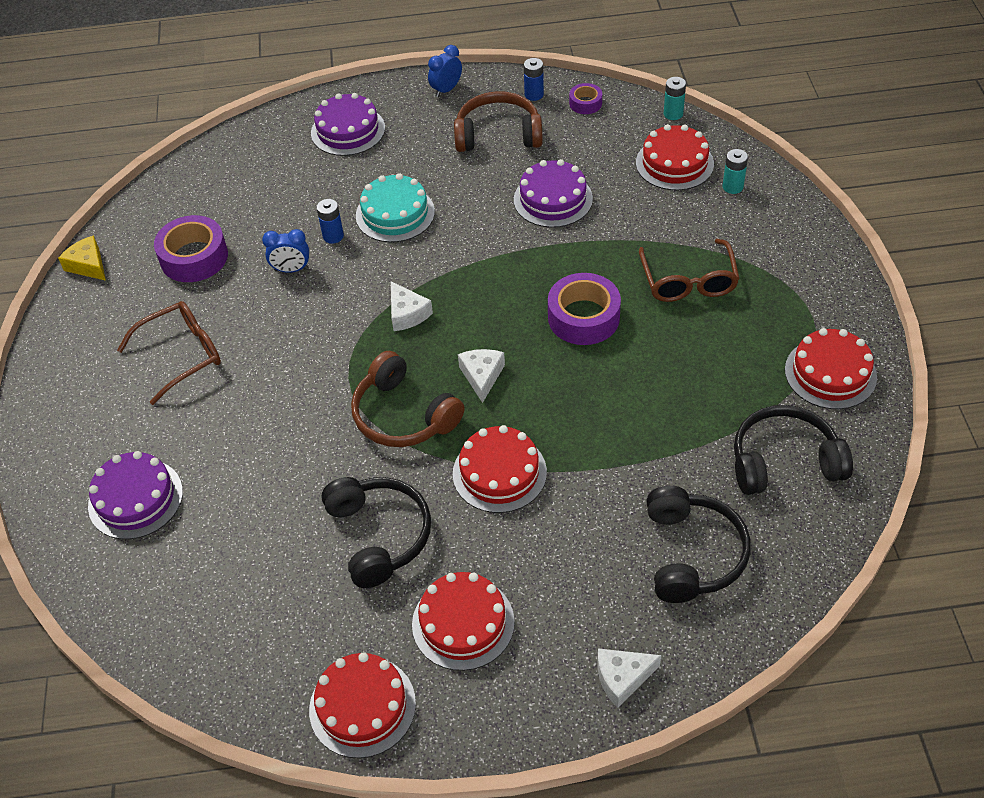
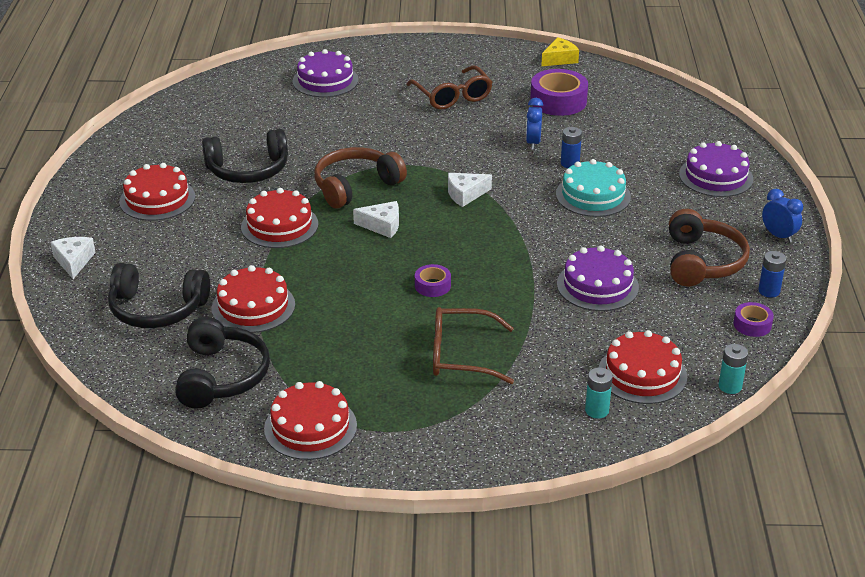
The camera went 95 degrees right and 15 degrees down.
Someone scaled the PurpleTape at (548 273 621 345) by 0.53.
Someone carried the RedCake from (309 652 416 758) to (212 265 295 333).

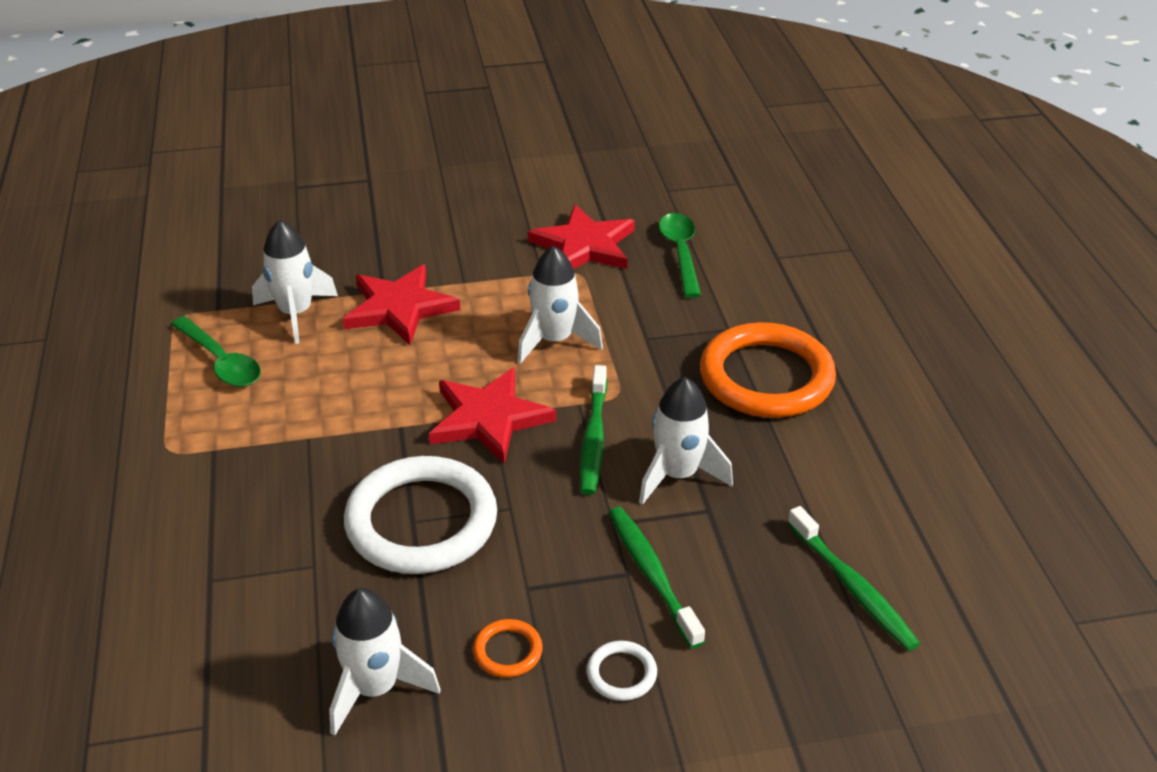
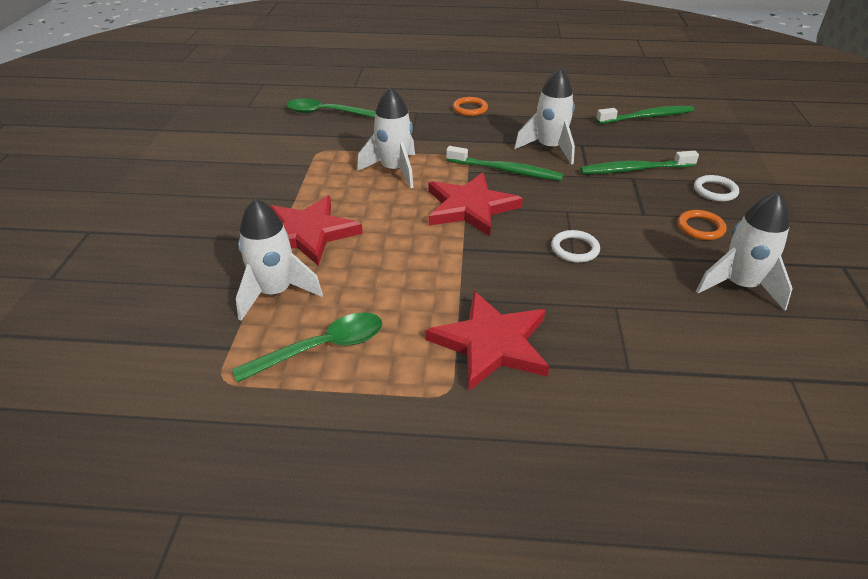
The camera went 75 degrees left and 0 degrees up.
Someone carried the RedStar from (528 205 635 269) to (425 291 550 391).
Someone scaled the OrangeRing at (700 322 836 418) by 0.41.
Someone scaled the WhiteRing at (344 456 497 574) by 0.41.

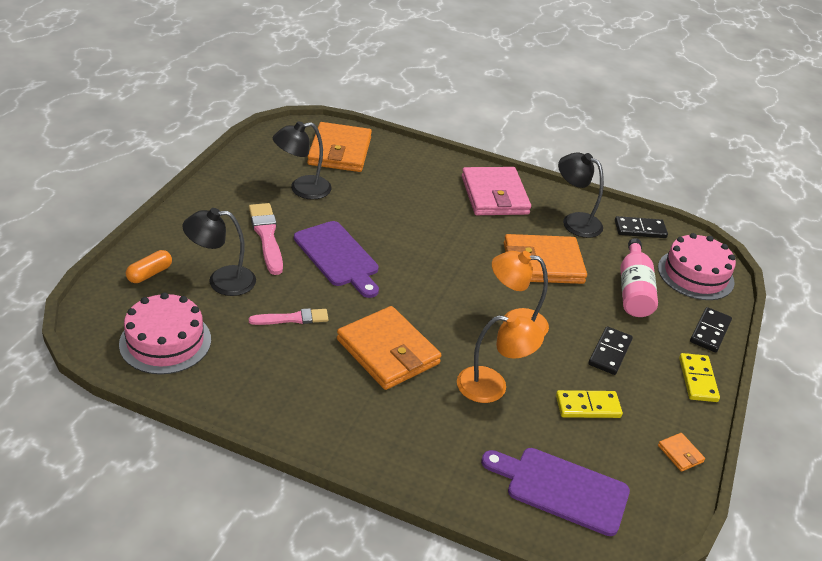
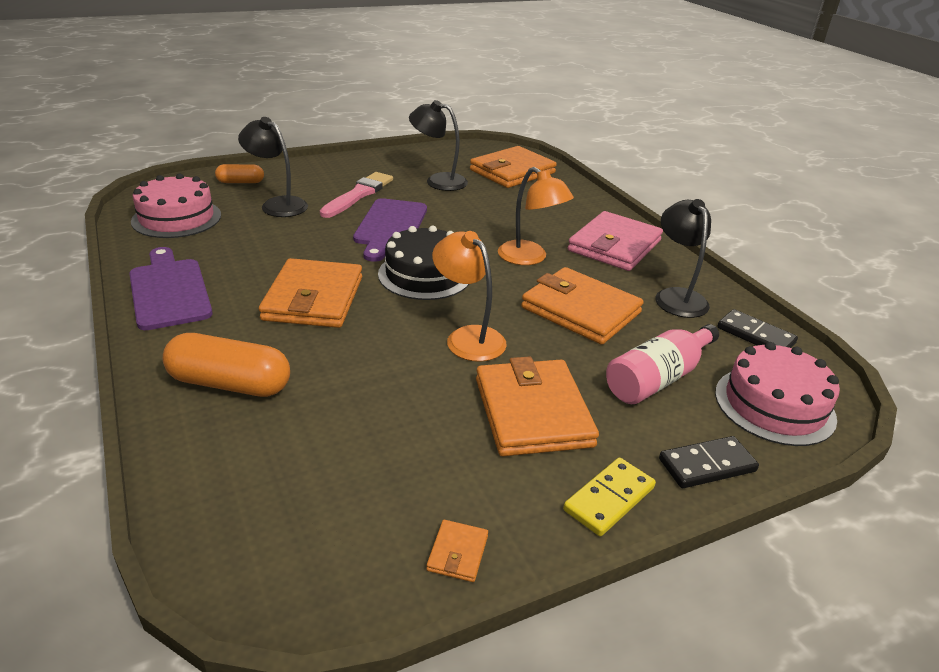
The camera went 45 degrees right and 5 degrees down.
Someone took away the PinkBrush at (249 308 329 325).
Someone carried the OrangeLamp from (457 314 544 403) to (498 167 574 265).
Someone swapped the BlackDomino at (588 326 633 375) for the OrangeWallet at (476 356 599 456).
Someone took away the YellowDomino at (556 390 623 418).
Someone carried the PurpleCuttingBoard from (481 448 630 536) to (129 247 213 330).
Someone put down the BlackCake at (378 226 469 300).
Someone put down the OrangeCapsule at (163 333 290 397).

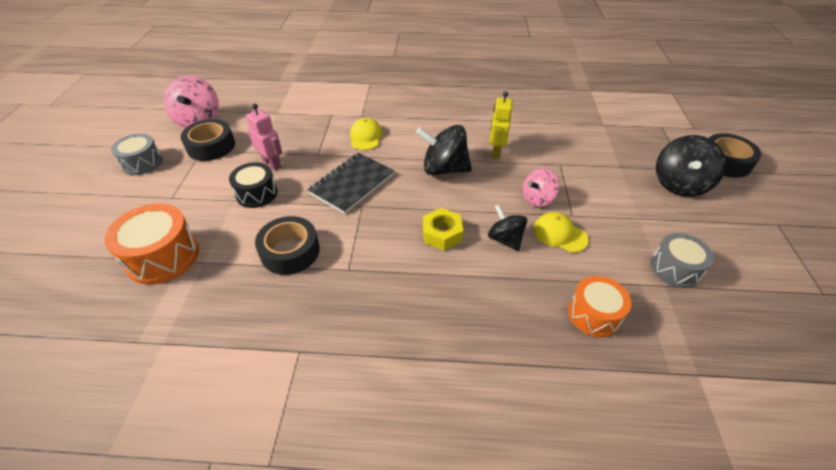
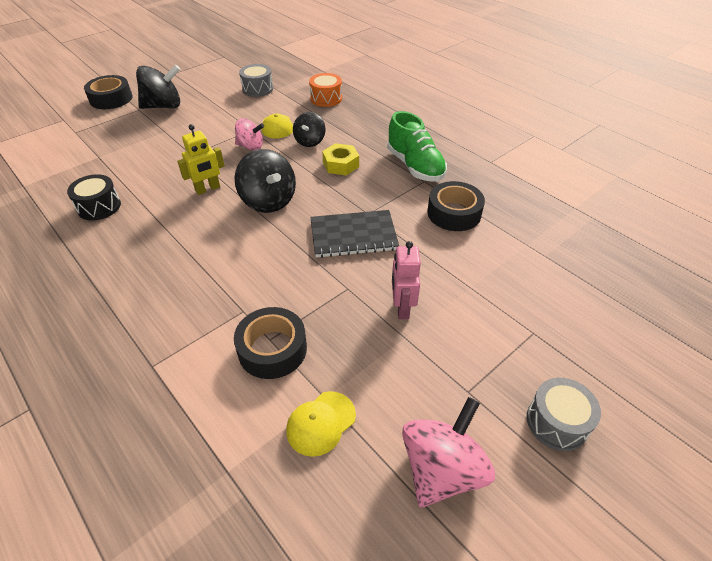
The camera went 135 degrees left and 0 degrees up.
Someone carried the YellowCap from (350 118 383 150) to (286 391 356 457).
Someone carried the BlackTape from (181 119 235 161) to (234 307 307 379).
Someone carried the BlackDrum from (229 162 277 208) to (67 174 121 220).
Someone took away the OrangeDrum at (105 203 199 285).
Someone put down the GreenShoe at (387 111 447 182).

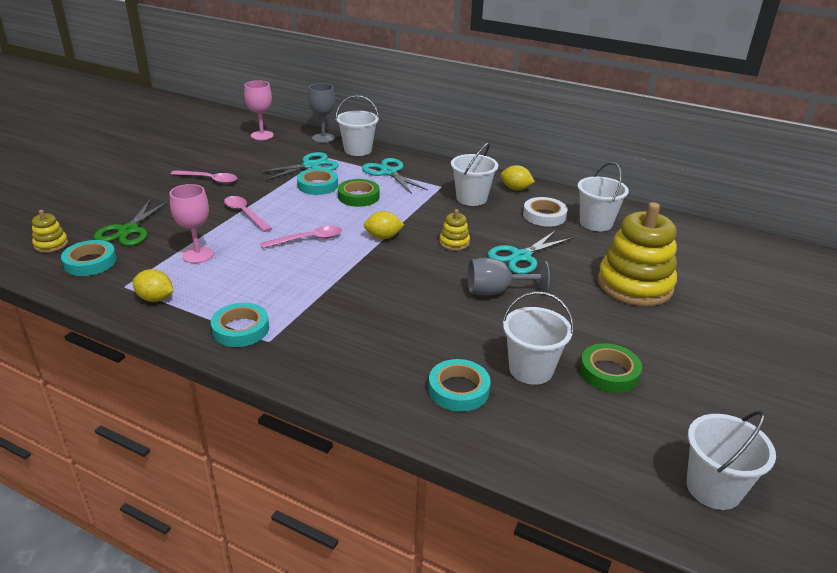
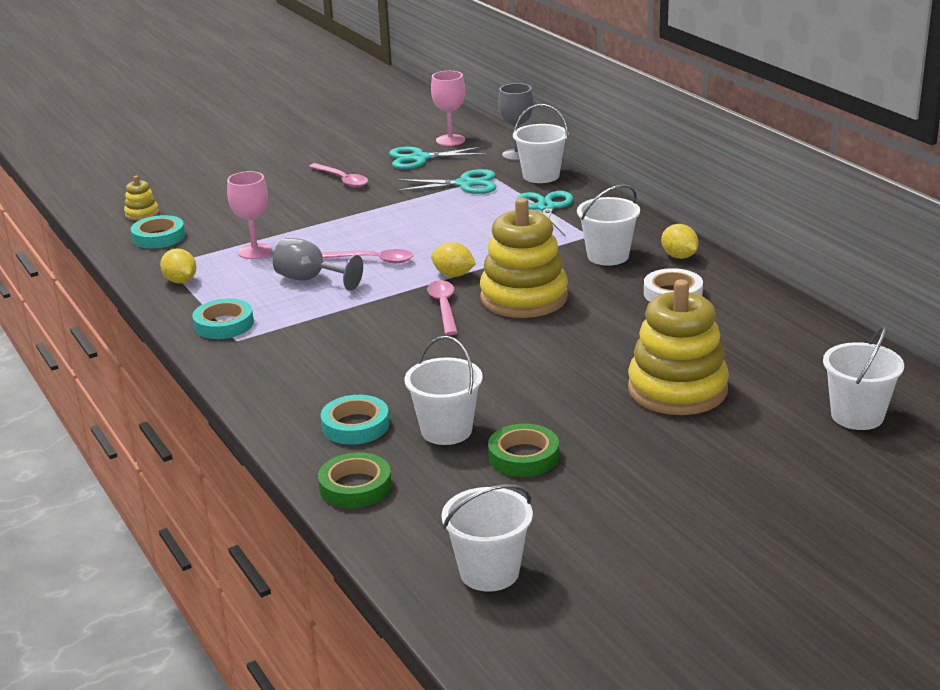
The camera went 35 degrees right and 5 degrees down.
Someone carried the WhiteBucket from (578 162 629 231) to (823 326 904 430).
Someone took away the TurquoiseTape at (297 168 338 195).
Someone carried the GreenTape from (338 179 380 207) to (318 452 392 508).
Someone carried the PinkSpoon from (224 196 272 232) to (427 280 458 335).
Someone took away the GreenScissors at (94 200 169 246).
Someone scaled the YellowStackingToy at (439 209 470 251) by 2.26.
Someone carried the TurquoiseScissors from (488 231 572 274) to (389 147 487 169).
Someone carried the GreyGoblet from (468 258 550 296) to (273 238 363 291).

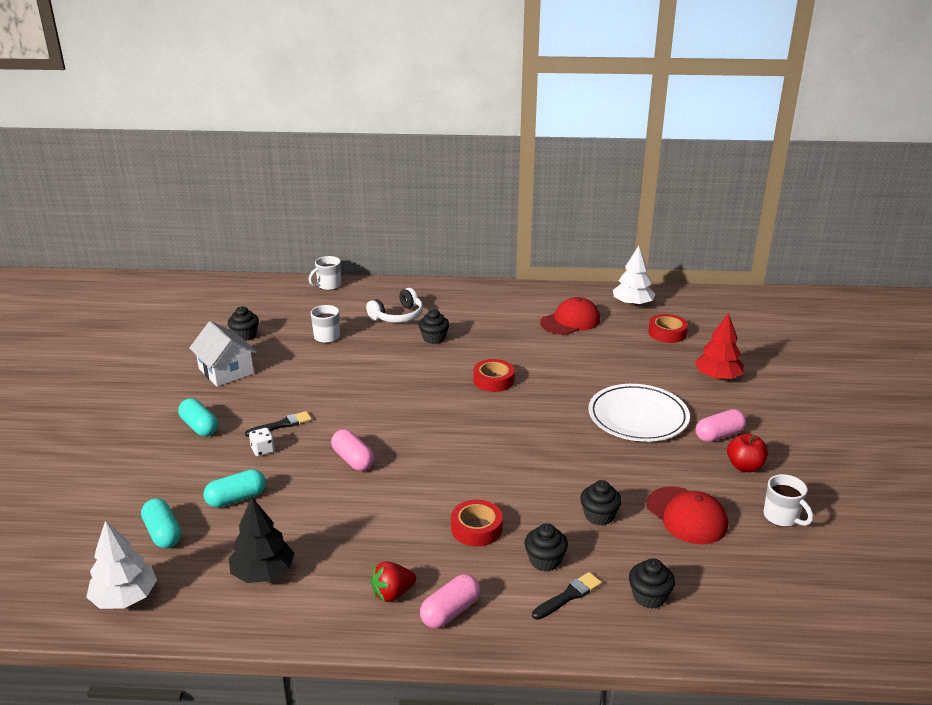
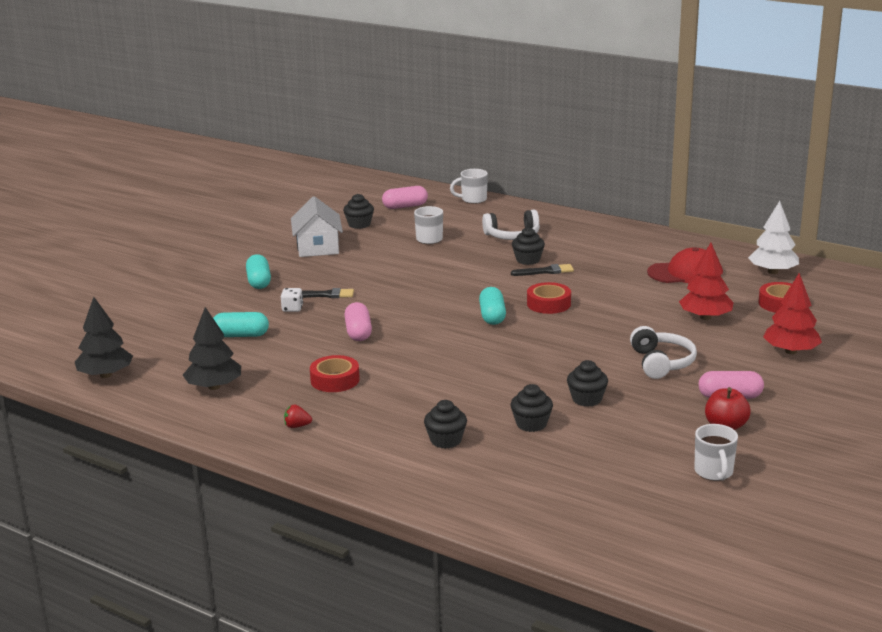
The camera went 30 degrees right and 5 degrees down.
Someone swapped the WhitePlate at (588 384 690 442) for the WhiteHeadphones at (630 326 697 379).
Someone took away the RedCap at (646 486 728 544).
Someone carried the TurquoiseCapsule from (141 498 181 548) to (479 287 506 325).
Someone carried the RedTape from (451 500 503 546) to (310 355 360 392).
Someone repainted the WhiteTree at (86 520 157 609), which became the BlackTree at (75 297 133 378).
Someone carried the BlackCupcake from (629 558 675 609) to (567 360 608 407).
Someone scaled the RedStrawberry at (371 561 416 602) by 0.65.
Someone carried the BlackBrush from (532 572 602 620) to (511 264 574 276).
Someone carried the PinkCapsule from (420 574 480 628) to (382 186 428 209).
Someone put down the RedTree at (679 243 734 320).

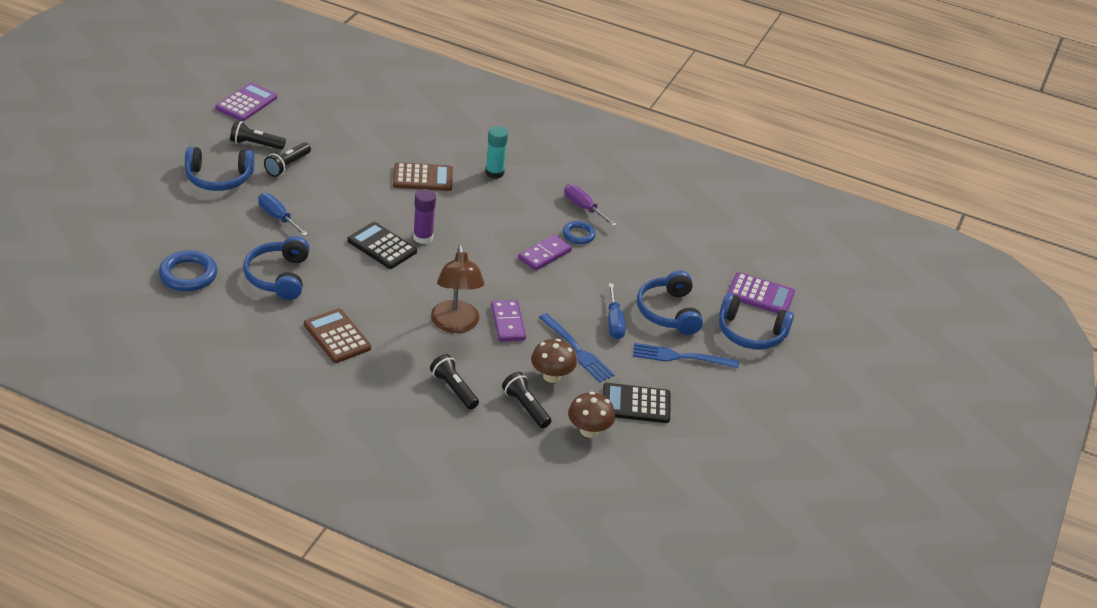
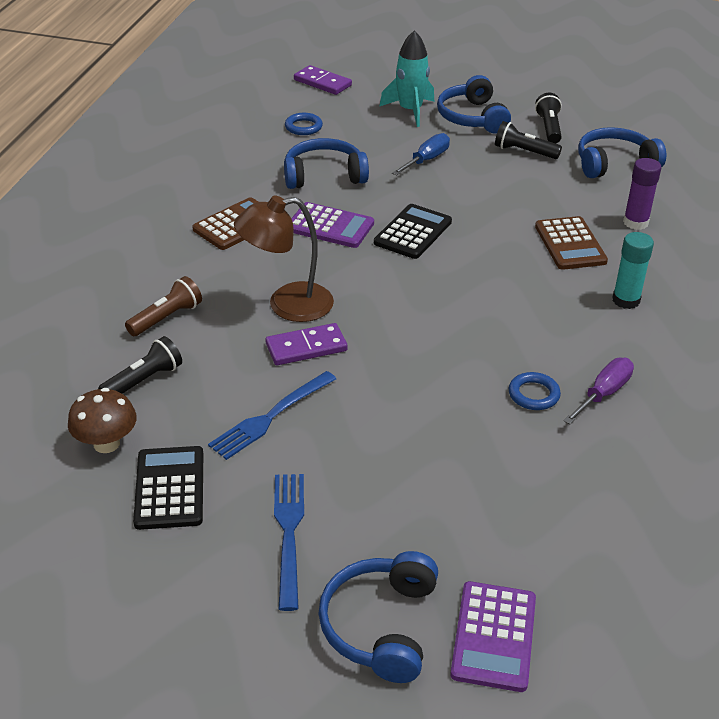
The camera went 85 degrees right and 0 degrees up.
Someone carried the PurpleCalculator from (215 83 277 121) to (291 202 374 248).
Someone carried the PurpleGlueStick from (413 189 436 244) to (623 158 661 230).
Someone carried the PurpleDomino from (518 235 572 271) to (294 65 352 95).
Someone scaled the BlueRing at (159 250 218 291) by 0.62.
Someone carried the BlueHeadphones from (637 271 703 335) to (578 127 666 178).
Someone took away the BlueScrewdriver at (608 283 626 339).
Someone took away the BrownMushroom at (531 339 577 383).
Someone repainted the BlackFlashlight at (430 354 479 409), which became the BrownFlashlight at (125 276 202 336).
Someone put down the TurquoiseRocket at (379 30 434 127).

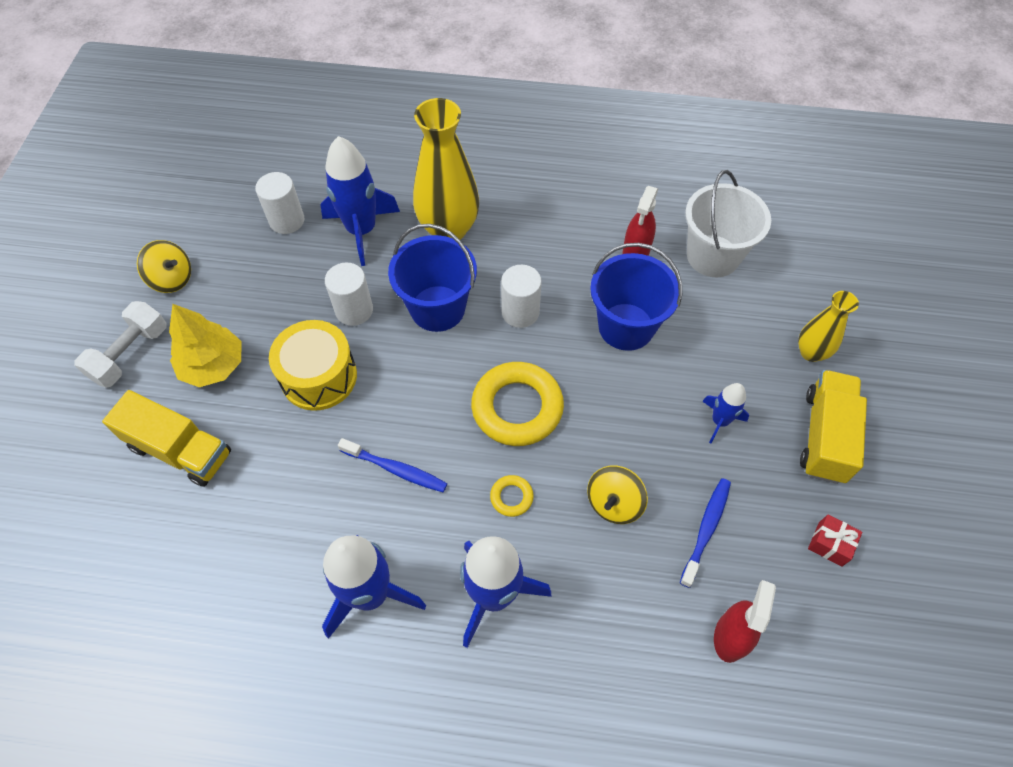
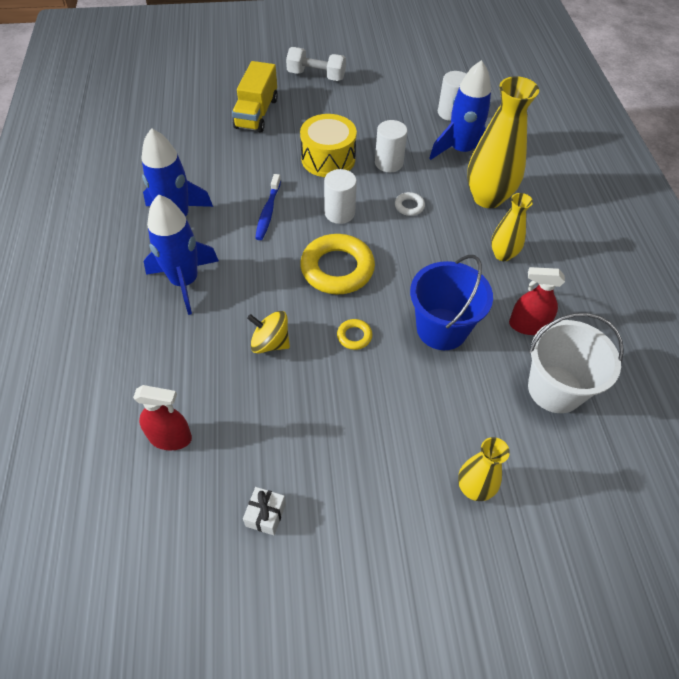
The camera went 75 degrees right and 5 degrees down.
Someone swapped the BlueBucket at (388 224 477 332) for the WhiteRing at (395 192 425 216).
Someone took away the YellowSpinningTop at (137 240 191 293).
Someone carried the WhiteCylinder from (501 265 542 328) to (324 169 357 224).
Someone took away the YellowTree at (169 304 242 387).
Someone took away the YellowTruck at (800 370 867 484).
Someone took away the BlueRocket at (702 383 749 443).
Someone carried the YellowRing from (490 475 534 517) to (337 319 372 350).
Someone took away the BlueToothbrush at (680 478 731 588).
Someone repainted the RedGift at (808 514 862 567), which became the WhiteGift at (243 487 286 535).
Someone put down the YellowVase at (491 193 533 261).

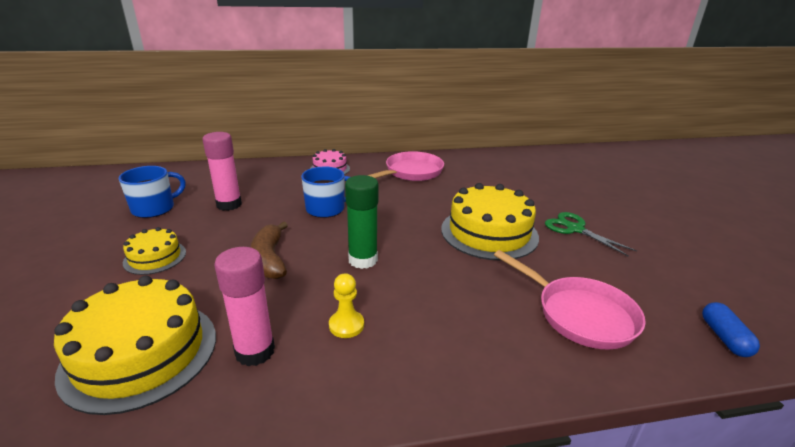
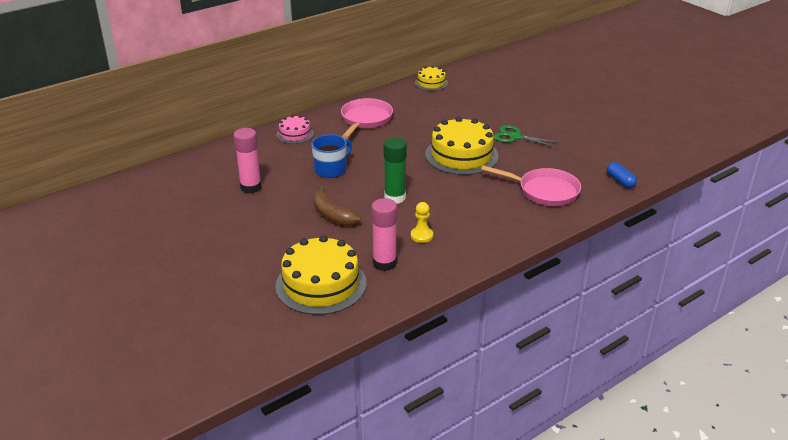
The camera went 25 degrees left and 5 degrees up.
Someone took away the BlueMug at (119 166 186 218).
Someone carried the YellowCake from (123 227 186 275) to (415 66 448 91).

